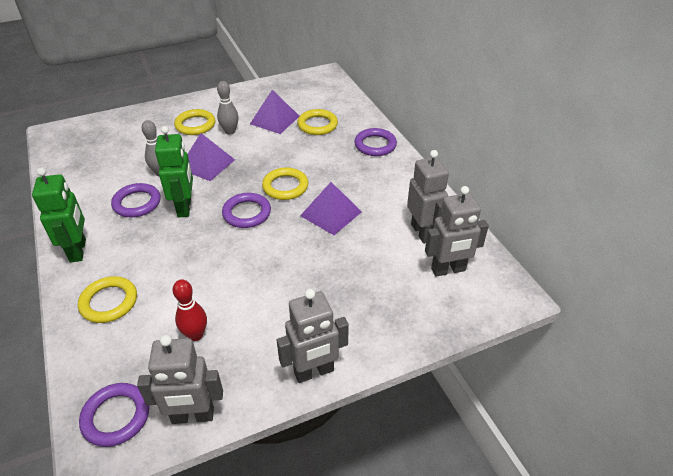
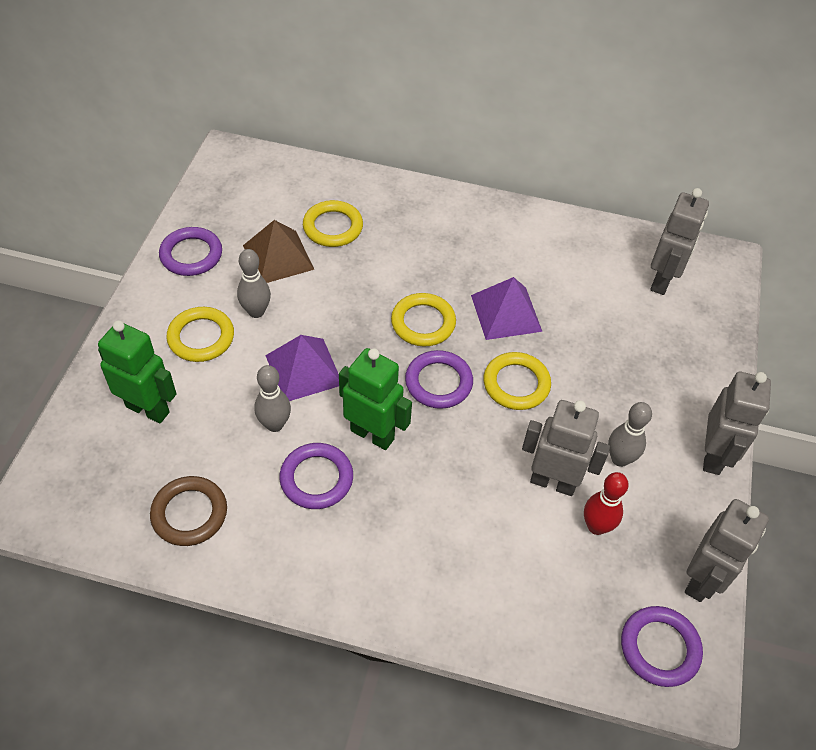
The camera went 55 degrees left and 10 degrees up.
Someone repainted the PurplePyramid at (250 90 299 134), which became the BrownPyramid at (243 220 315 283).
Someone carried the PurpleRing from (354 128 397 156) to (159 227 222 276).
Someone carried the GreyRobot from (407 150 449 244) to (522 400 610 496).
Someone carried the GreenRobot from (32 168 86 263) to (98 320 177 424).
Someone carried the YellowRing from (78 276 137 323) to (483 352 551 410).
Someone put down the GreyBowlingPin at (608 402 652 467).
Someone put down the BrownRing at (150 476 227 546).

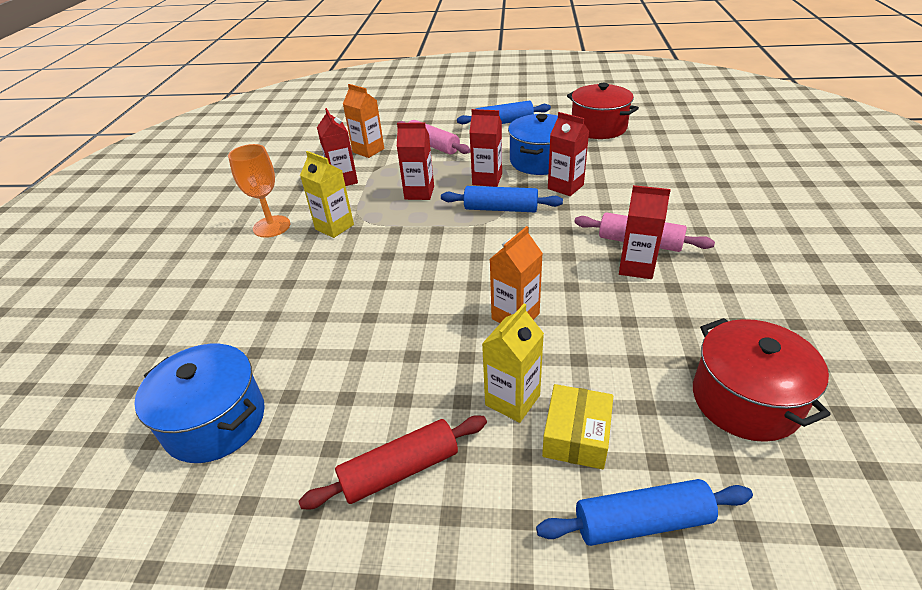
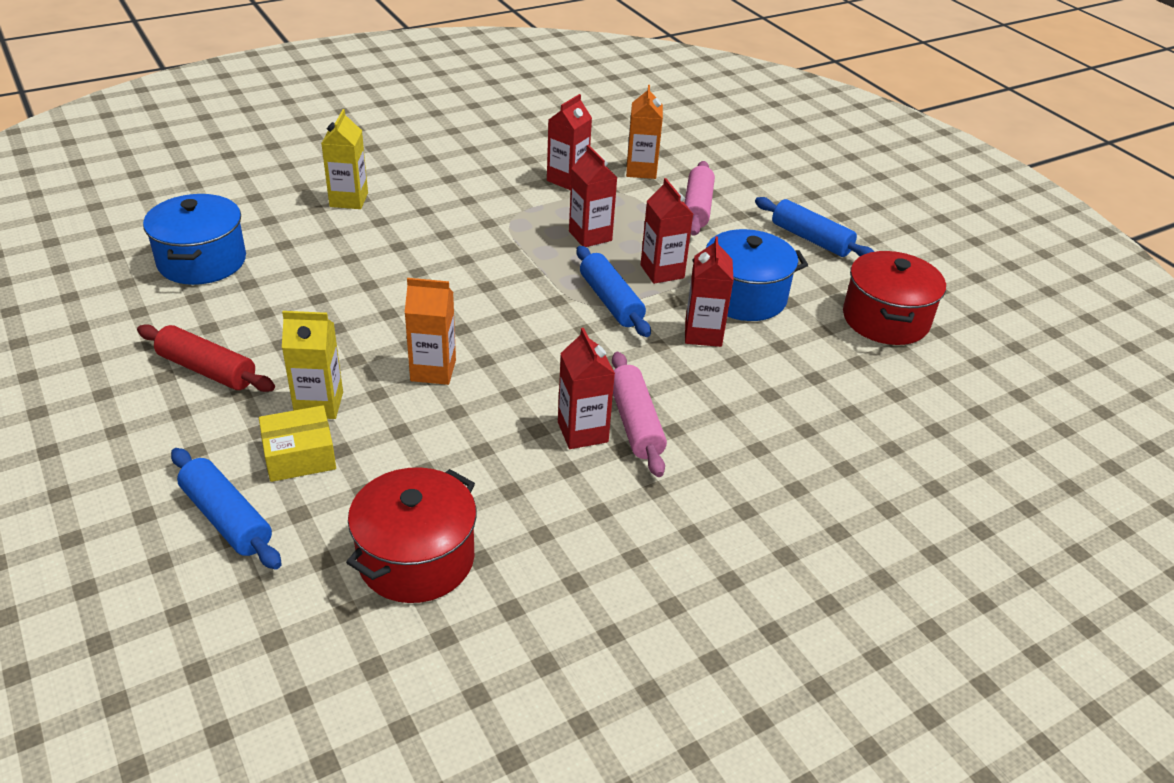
The camera went 50 degrees right and 0 degrees up.
Someone took away the OrangeGoblet at (228 144 290 238).
Someone carried the YellowCarton from (300 151 354 238) to (321 109 368 209).

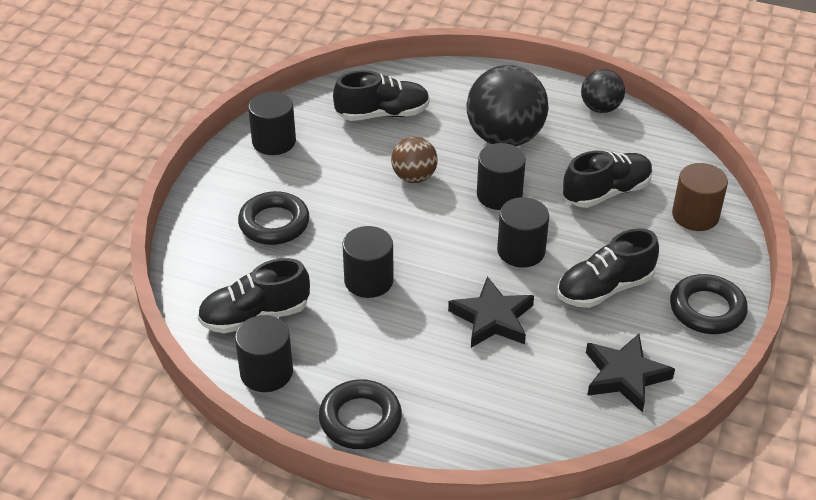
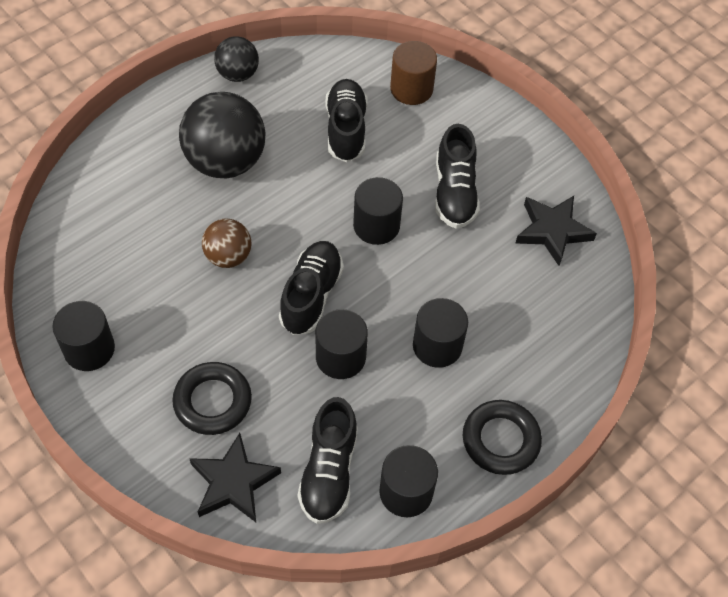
The camera went 65 degrees left and 15 degrees up.
Someone carried the BlackShoe from (333 70 430 121) to (279 241 344 335).
Someone carried the BlackCylinder from (477 143 526 210) to (413 298 468 368).
Someone took away the BlackRing at (670 274 748 334).
Someone carried the BlackStar from (448 276 534 348) to (189 433 281 522).

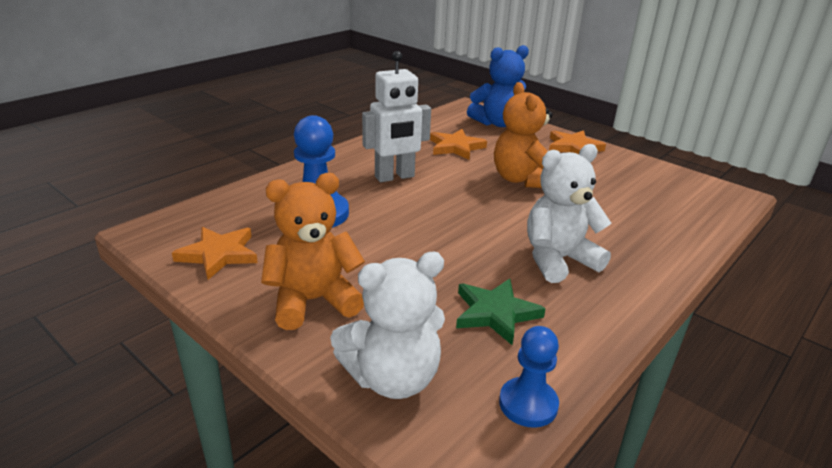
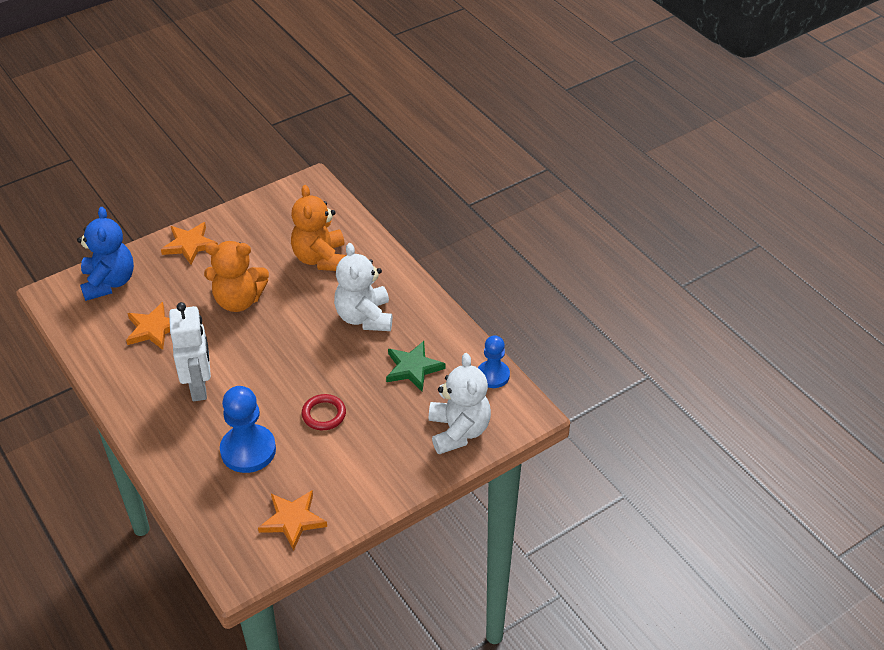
The camera went 75 degrees left and 15 degrees up.
Someone carried the OrangeTeddyBear from (261 173 365 330) to (291 185 346 271).
Someone put down the RedRing at (302 394 346 430).

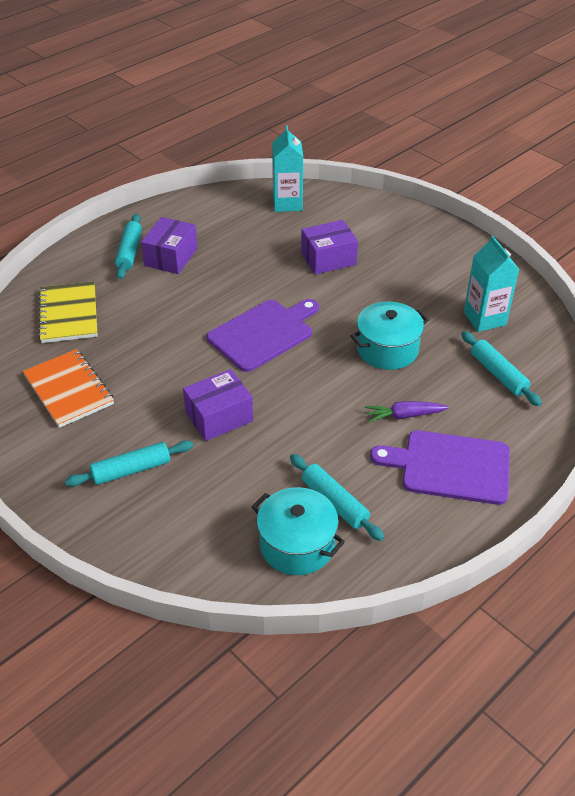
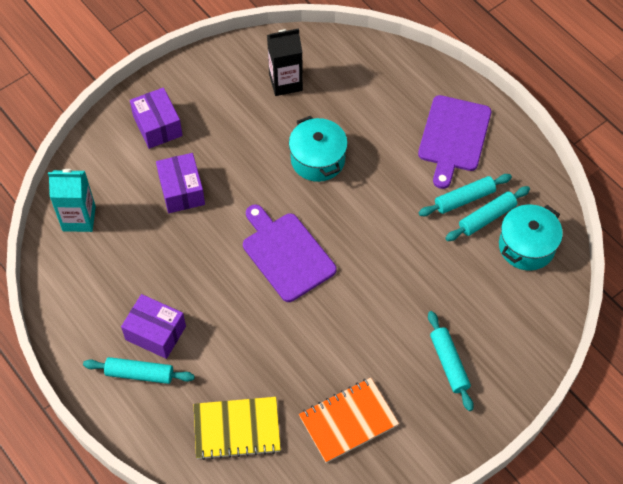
The camera went 85 degrees left and 15 degrees up.
Someone repainted the TurquoiseCarton at (464 235 519 332), which became the BlackCarton at (267 28 303 96).
Someone carried the TurquoiseRollingPin from (461 331 542 406) to (419 174 512 216).
Someone carried the PurpleBox from (183 369 253 441) to (130 87 183 149).
Someone took away the PurpleCarrot at (365 401 449 423).

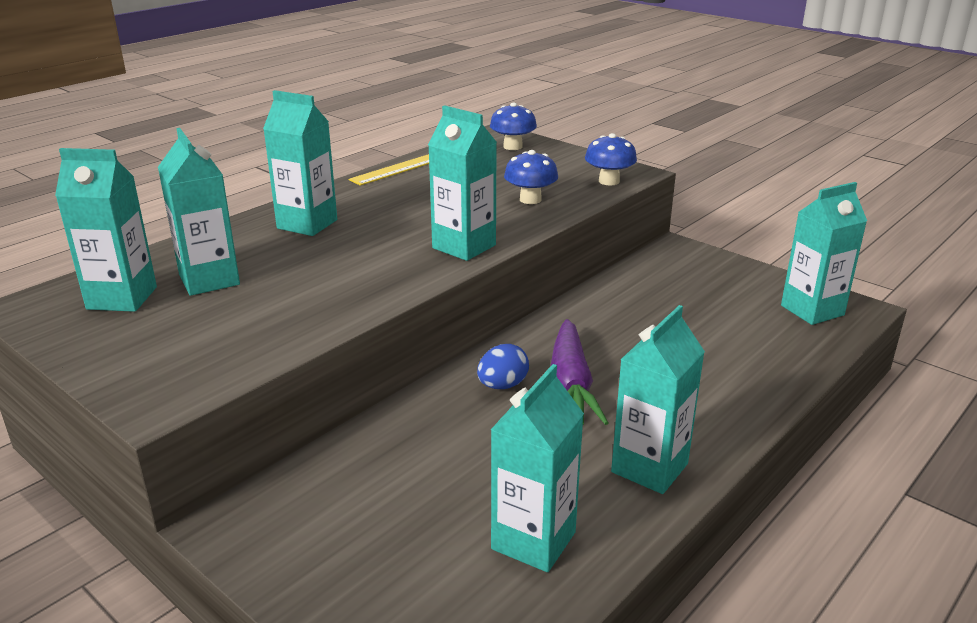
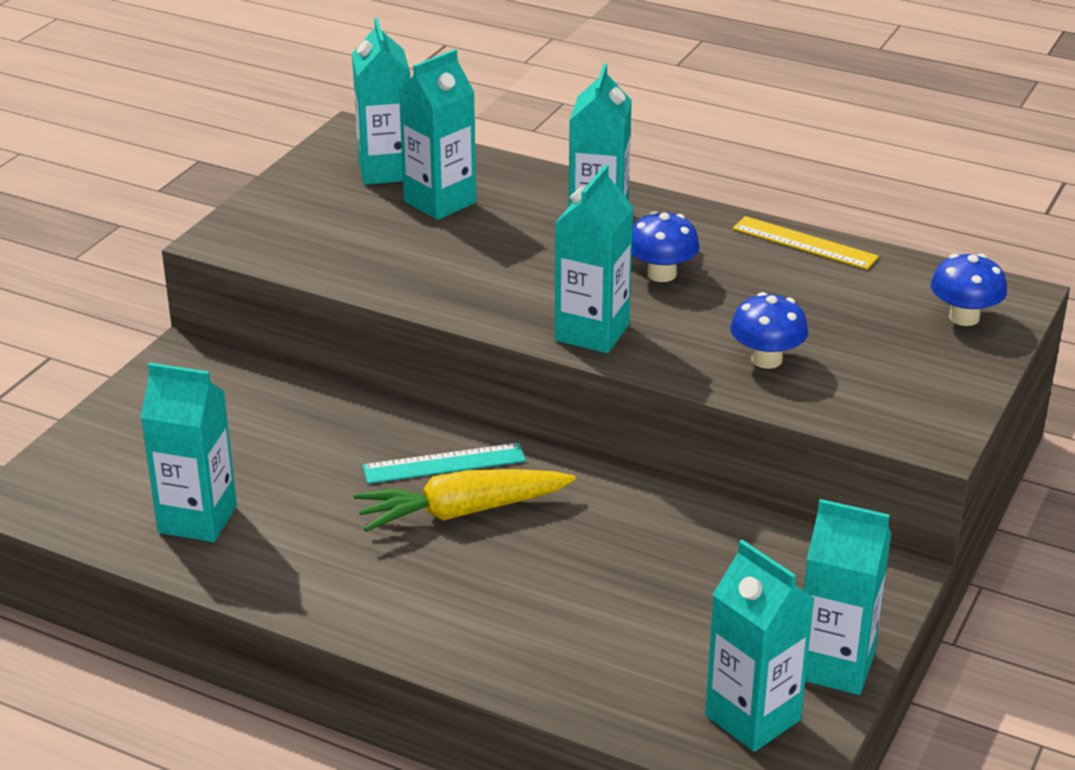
The camera went 75 degrees right and 5 degrees up.
Someone carried the BlueMushroom from (585 133 637 186) to (632 211 700 282).
Someone carried the TurquoiseCarton from (611 305 705 494) to (804 499 892 695).
Someone repainted the PurpleCarrot at (551 319 608 425), which became the YellowCarrot at (353 469 576 532).
Someone swapped the BlueEgg at (477 344 529 389) for the TurquoiseRuler at (363 443 526 484).

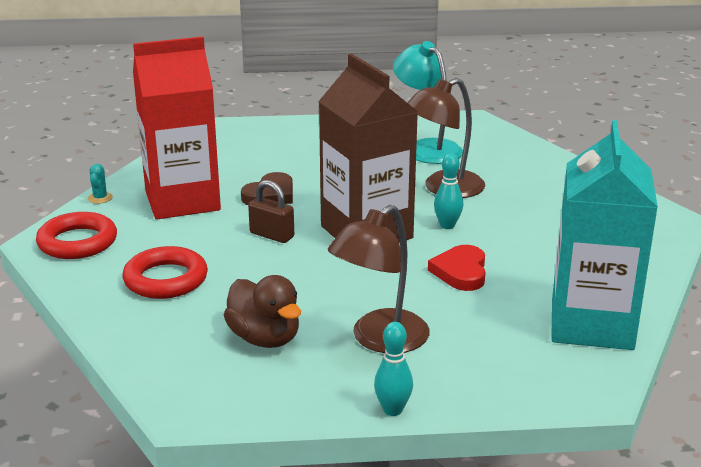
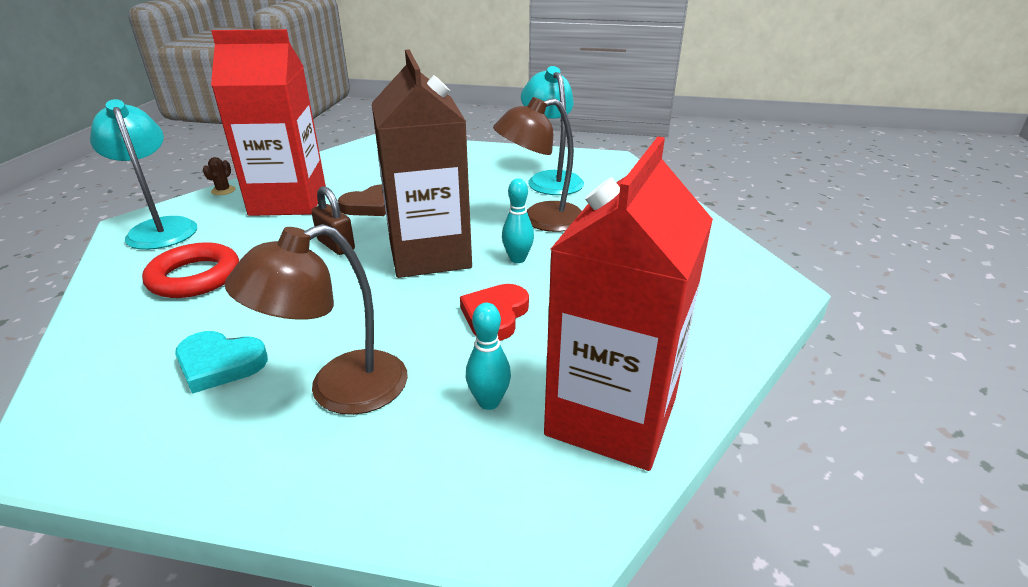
The camera went 15 degrees right and 5 degrees up.
Someone repainted the TurquoiseCarton at (551 120 658 350), which became the RedCarton at (544 137 713 471).
Someone repainted the TurquoiseCactus at (88 164 113 204), which became the BrownCactus at (203 157 235 195).
Someone swapped the RedRing at (36 212 117 259) for the TurquoiseLamp at (90 99 197 250).
Someone swapped the BrownDuck at (224 275 301 348) for the TurquoiseHeart at (175 331 268 394).
Someone carried the TurquoiseBowlingPin from (374 322 413 416) to (466 303 511 410).

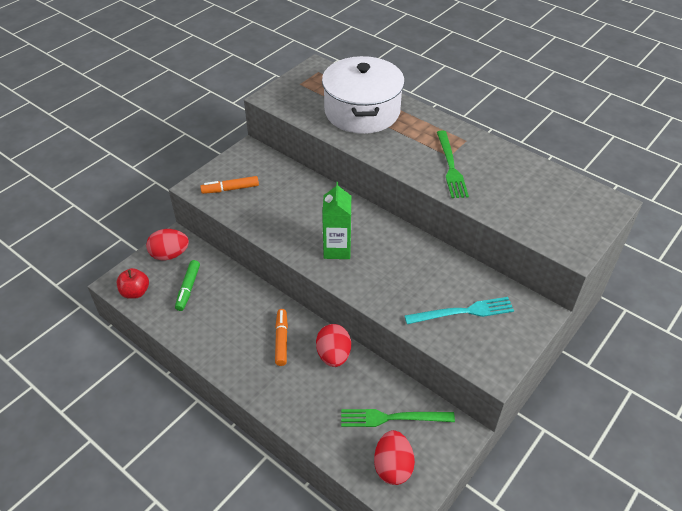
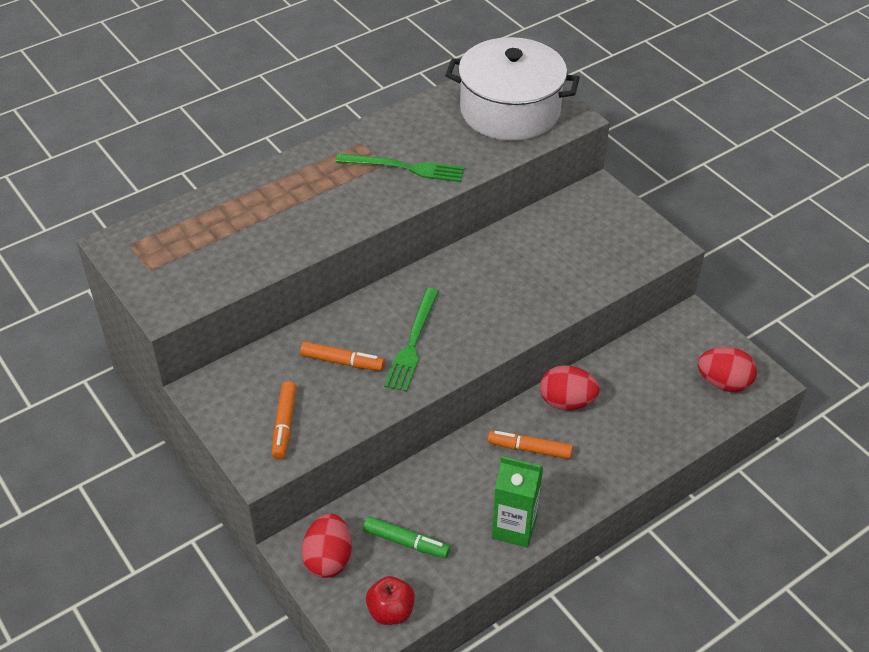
The camera went 75 degrees left and 0 degrees up.
Someone carried the WhitePot from (322 56 405 134) to (445 37 580 141).
Someone carried the GreenCarton from (322 182 351 259) to (492 456 543 548).
Someone took away the TurquoiseFork at (404 297 514 324).
Someone carried the GreenFork from (341 409 455 427) to (384 288 439 392).
Someone put down the OrangeMarker at (300 342 385 371).

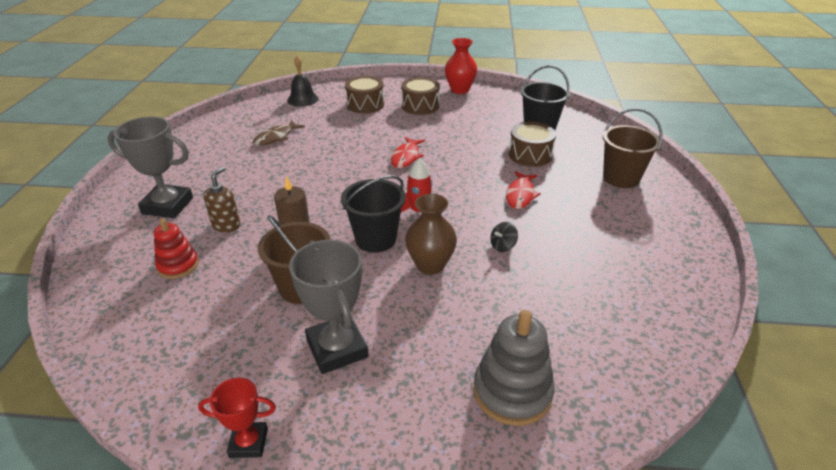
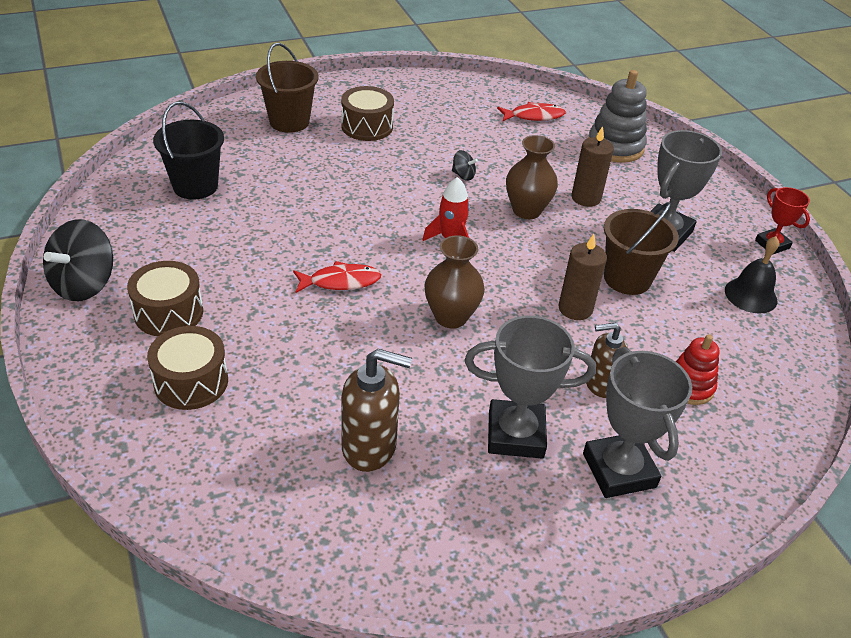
The camera went 120 degrees left and 5 degrees up.
Someone swapped the RedVase at (445 38 477 94) for the BlackSpinningTop at (43 219 113 301).
Someone carried the BlackBell from (287 56 319 107) to (725 236 779 314).
Someone swapped the BrownFish at (253 120 305 146) for the BrownSoapDispenser at (341 349 412 472).
Someone carried the BrownDrum from (508 122 556 167) to (341 86 394 141).
Someone carried the RedFish from (506 171 541 209) to (497 102 566 121).
Someone took away the BlackBucket at (341 175 406 253).
Someone put down the BrownCandle at (571 126 614 207).
Someone put down the BrownVase at (424 235 485 328).
Someone put down the GreyTrophy at (465 316 596 459).

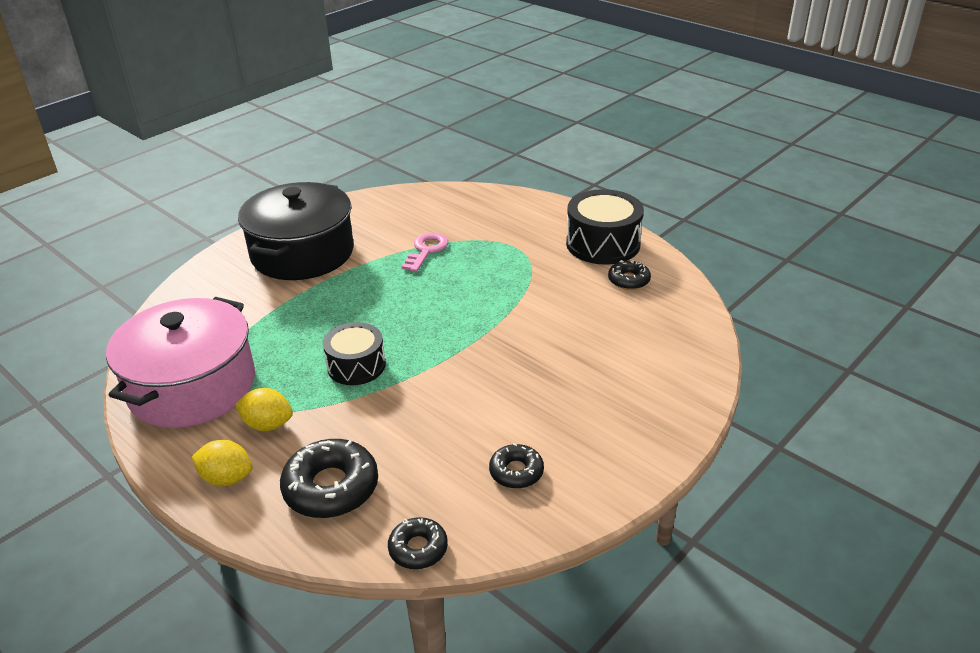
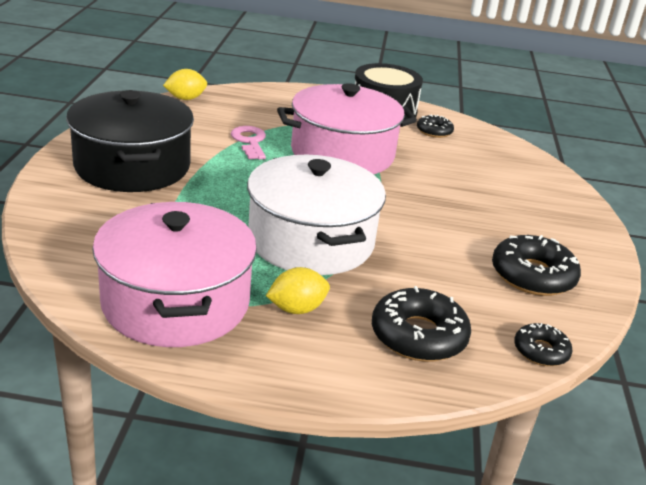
The camera went 40 degrees left and 5 degrees down.
Someone swapped the BlackDrum at (323 322 386 385) for the WhitePot at (247 155 386 275).
Someone carried the YellowLemon from (192 440 252 486) to (163 69 207 100).
Someone scaled the BlackDonut at (489 443 544 489) by 1.74.
Someone put down the PinkPot at (277 83 417 174).

